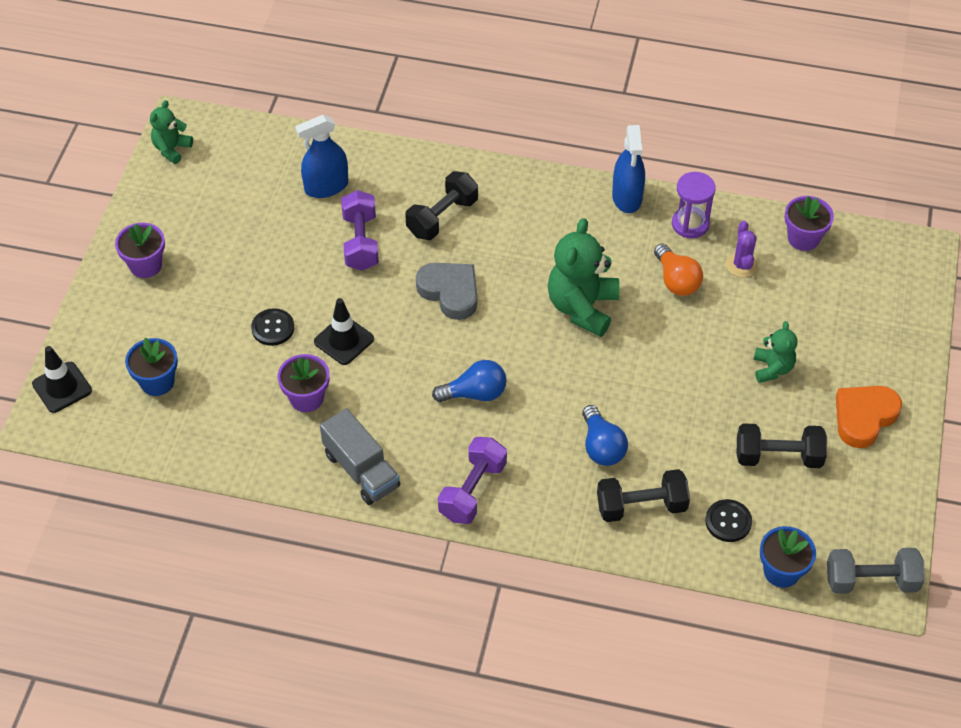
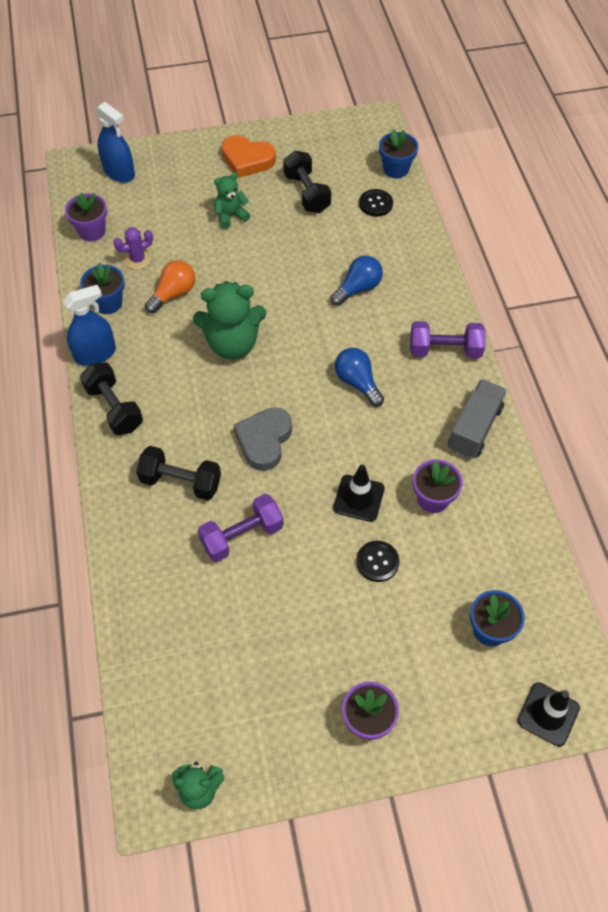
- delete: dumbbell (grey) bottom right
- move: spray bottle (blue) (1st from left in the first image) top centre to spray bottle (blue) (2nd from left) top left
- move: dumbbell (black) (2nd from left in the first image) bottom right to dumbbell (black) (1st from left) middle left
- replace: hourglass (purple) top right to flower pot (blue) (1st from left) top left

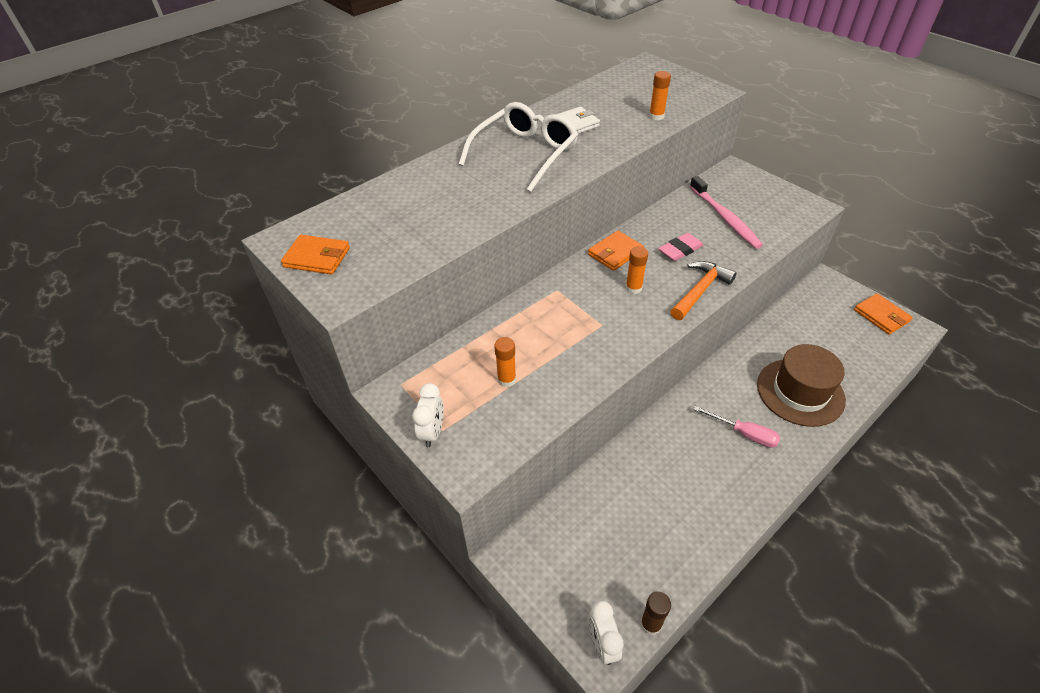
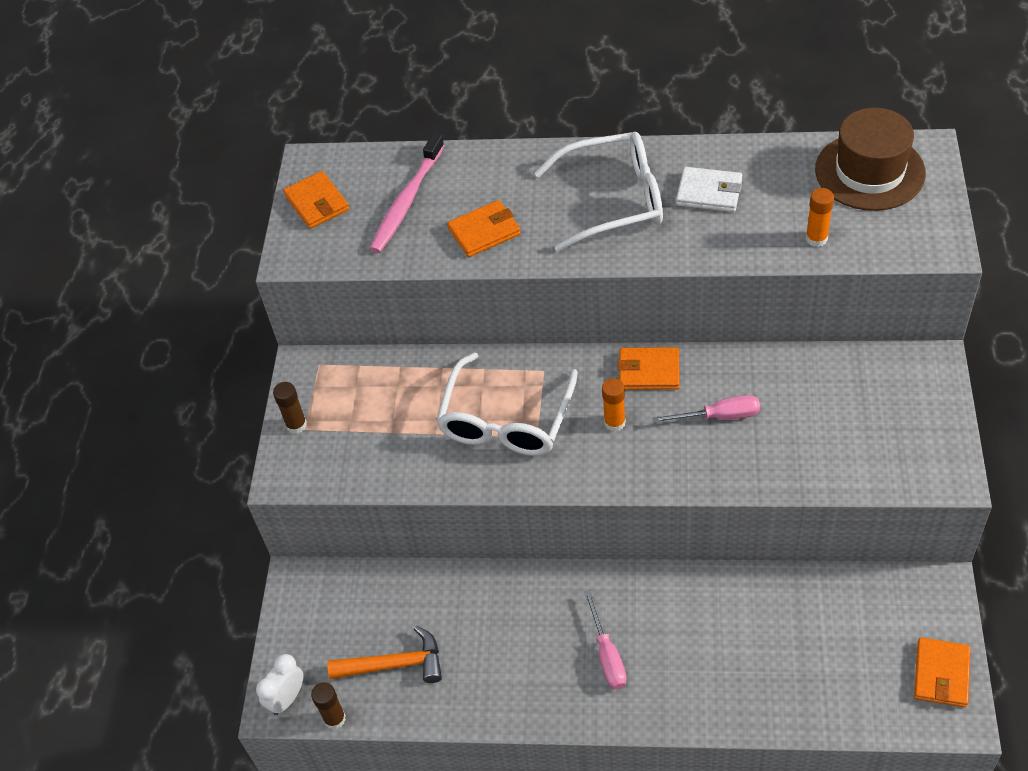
- delete: glue stick (orange) (1st from left) centre
- insert: glasses (white) (1st from left) centre
- insert: wallet (orange) (2nd from left) top centre
- move: hammer (orange) middle right to bottom centre
- move: toothbrush (pink) top right to top centre
- move: hat (brown) middle right to top right
- replace: clock (white) (1st from left) centre to glue stick (brown) (1st from left) middle left
- replace: eraser (pink) centre to screwdriver (pink) (2nd from left) middle right

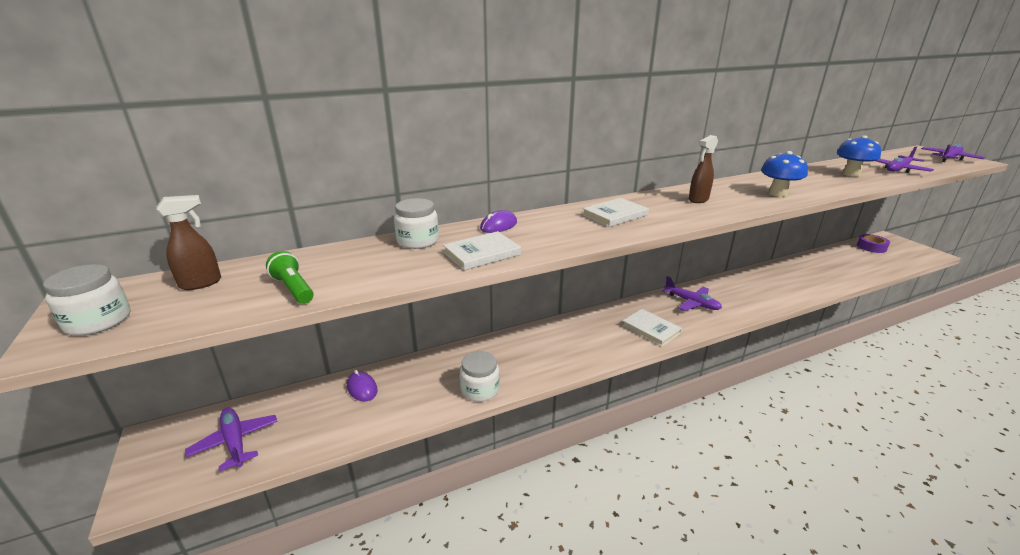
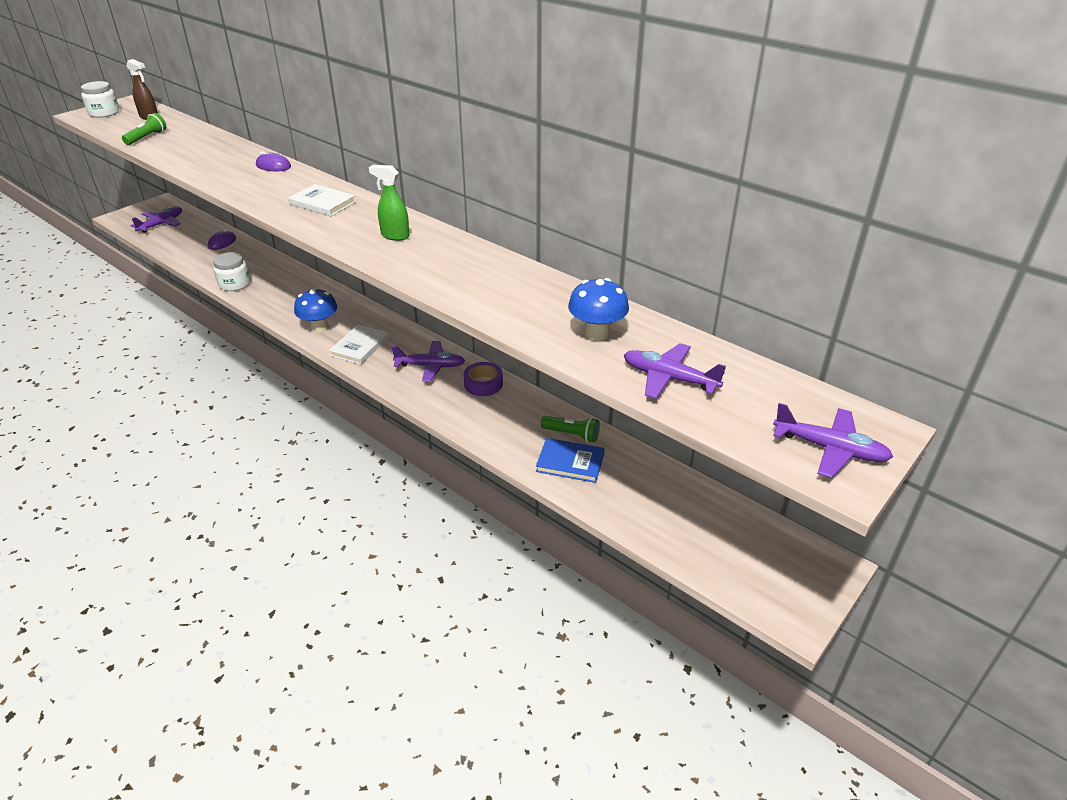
- delete: jar (white) (2nd from left) centre
- delete: book (white) (1st from left) centre
- insert: book (blue) centre
- insert: flashlight (green) (2nd from left) centre
- move: mushroom (blue) (1st from left) top right to middle left
- move: tape (purple) middle right to centre
- recolor: spray bottle (brown) (2nd from left) top right to spray bottle (green) top centre
- rotate: plane (purple) (2nd from left) middle right = centre 105 degrees counterclockwise

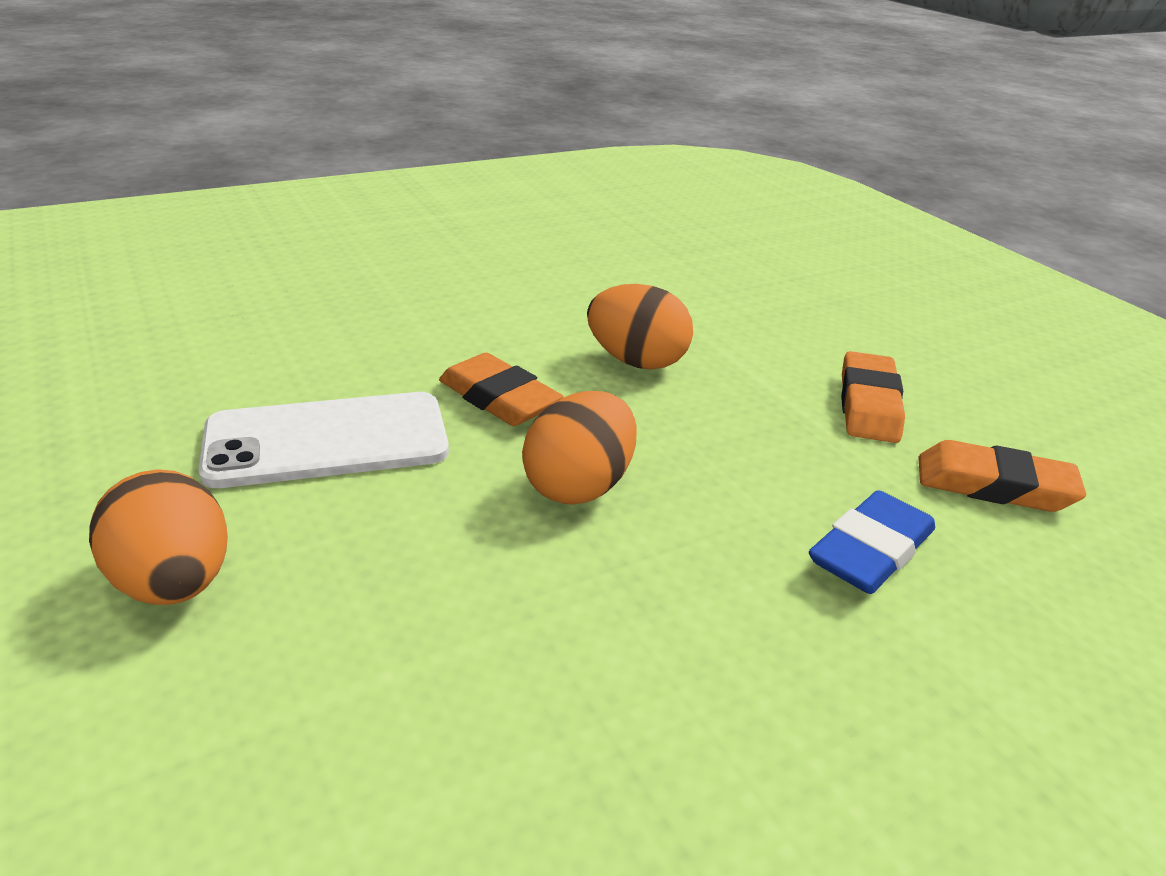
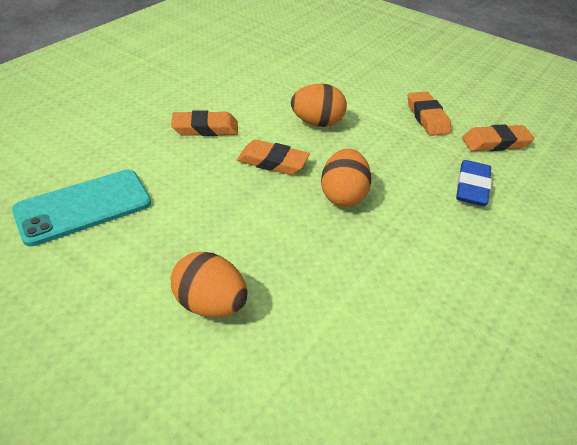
- delete: phone (white) middle left
- insert: phone (turquoise) middle left
- insert: eraser (orange) (1st from left) top centre

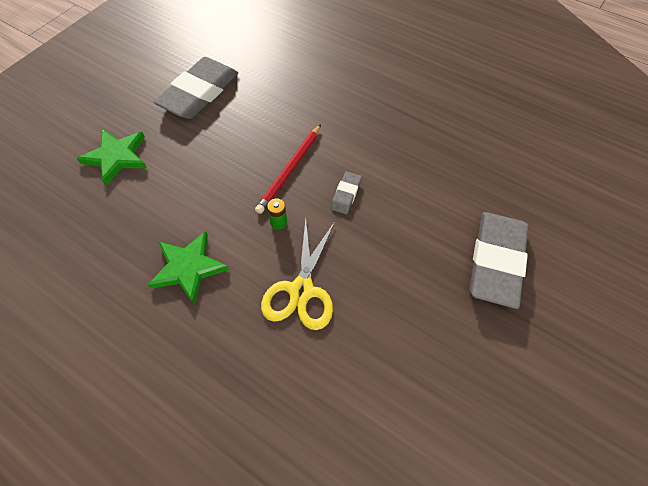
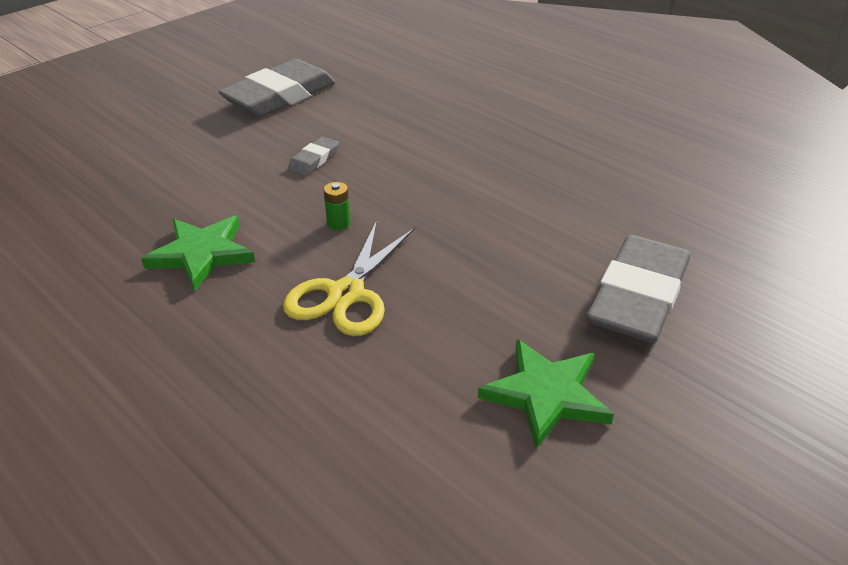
- delete: pencil (red) centre
- move: star (green) (1st from left in the first image) top left to star (green) (2nd from left) bottom centre
- move: eraser (grey) (2nd from left) centre to top centre

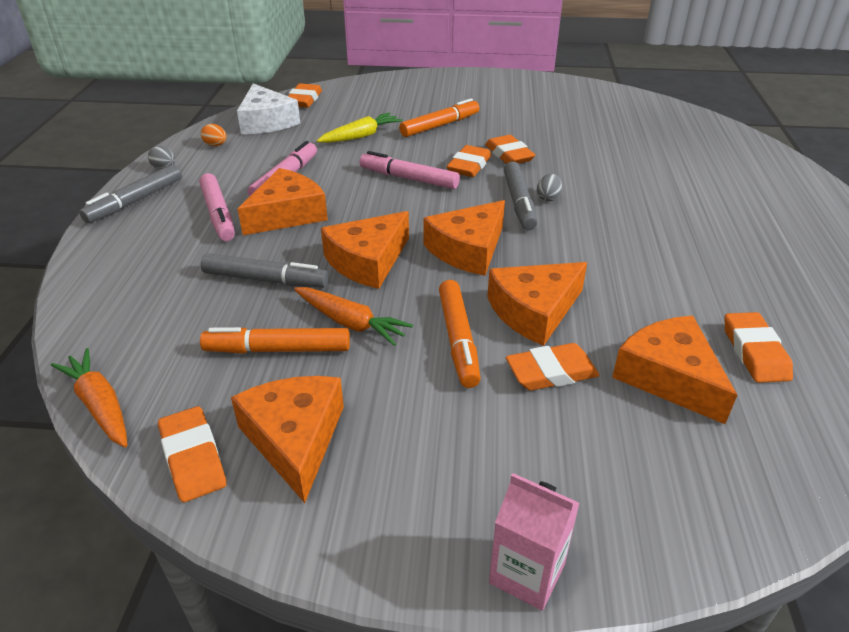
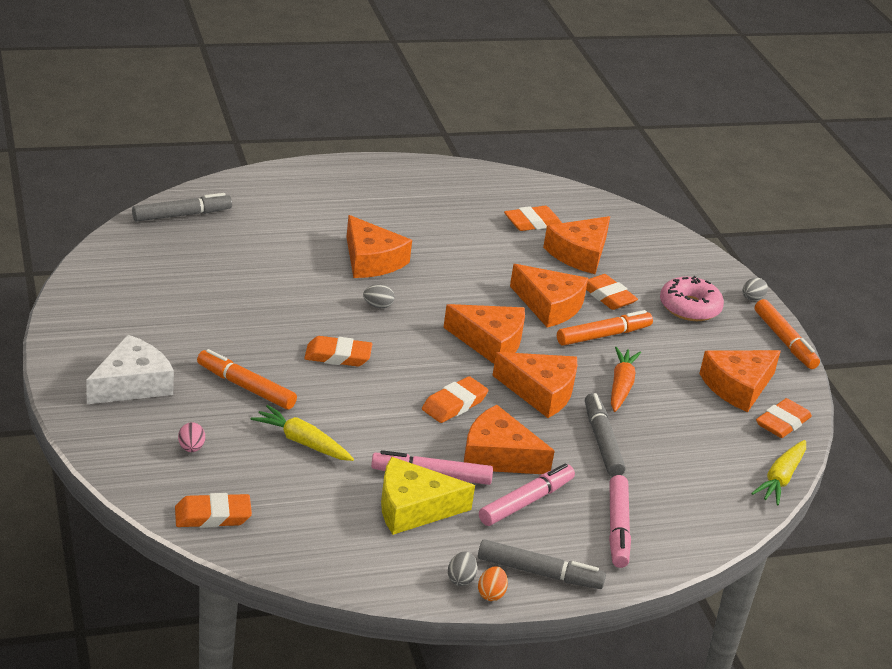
- insert: egg (pink) middle left
- insert: cheese (orange) (1st from left) centre
- insert: cheese (yellow) bottom centre
- insert: donut (pink) middle right
- move: marker (orange) (1st from left in the first image) middle left to marker (orange) (3rd from left) middle right
- move: egg (orange) top left to bottom centre
- move: cheese (white) top left to middle left
- move: marker (pink) (3rd from left) top centre to bottom right
- move: eraser (orange) (4th from left in the first image) top centre to eraser (orange) (3rd from left) centre
- move: marker (grey) (3rd from left in the first image) top centre to marker (grey) (1st from left) top left
- replace: carton (pink) bottom centre to egg (grey) (3rd from left) middle right
- recolor: carrot (orange) (1st from left) middle left to carrot (yellow) (2nd from left) bottom right

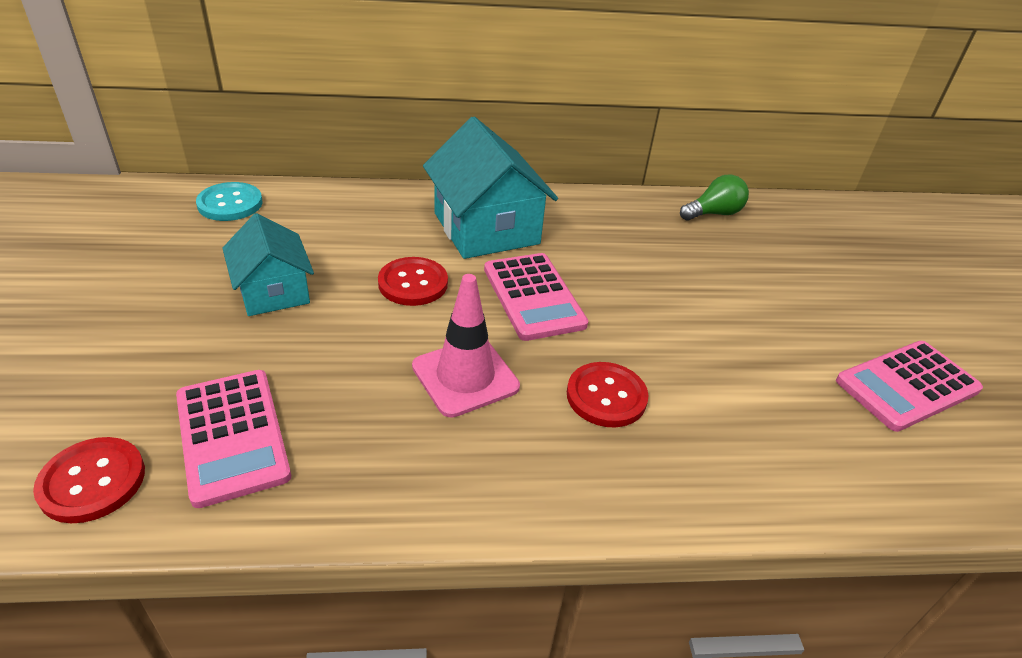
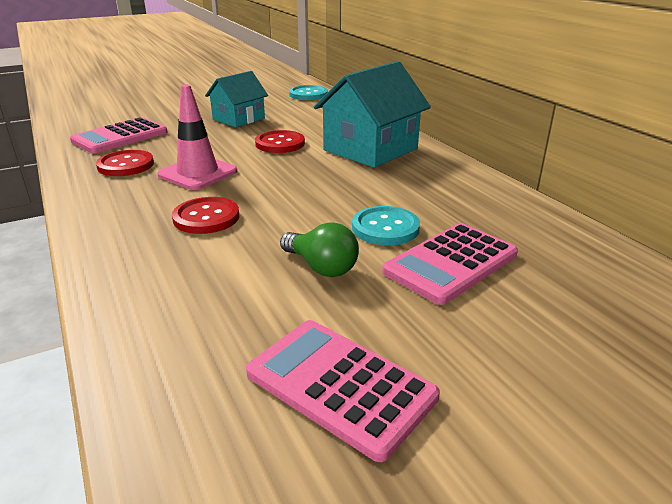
- insert: button (turquoise) (2nd from left) centre
- move: button (red) (1st from left) bottom left to top left
- move: calculator (pink) (2nd from left in the first image) centre to calculator (pink) (3rd from left) middle right
- move: light bulb (green) top right to centre

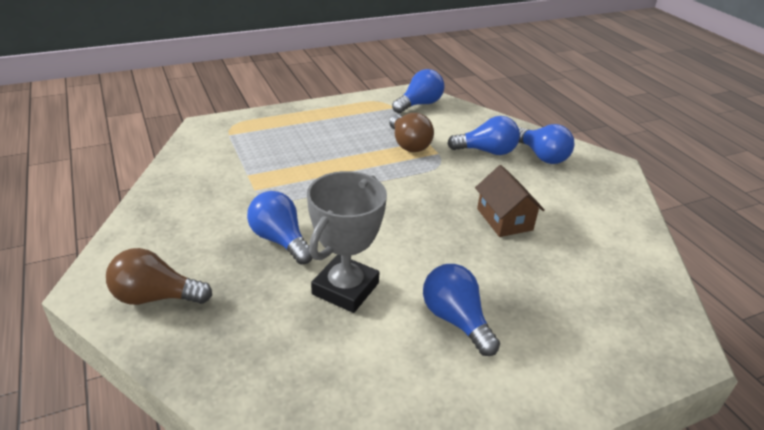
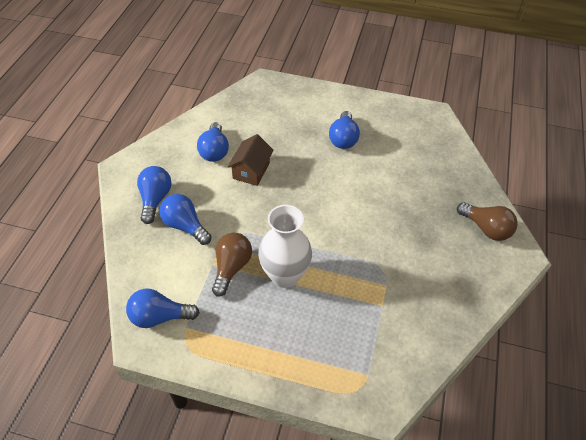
- delete: trophy (grey) centre
- insert: vase (white) centre
- move: light bulb (blue) (1st from left in the first image) centre to light bulb (blue) (4th from left) top centre

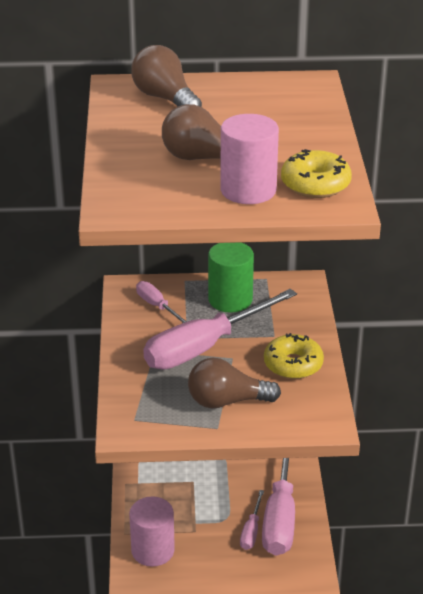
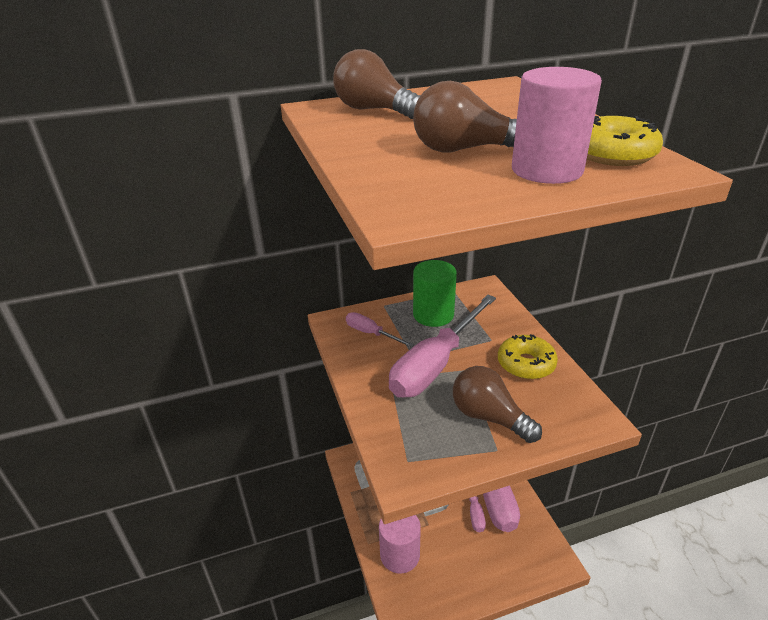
- rotate: light bulb (brown) (3rd from left) centre = centre 60 degrees clockwise

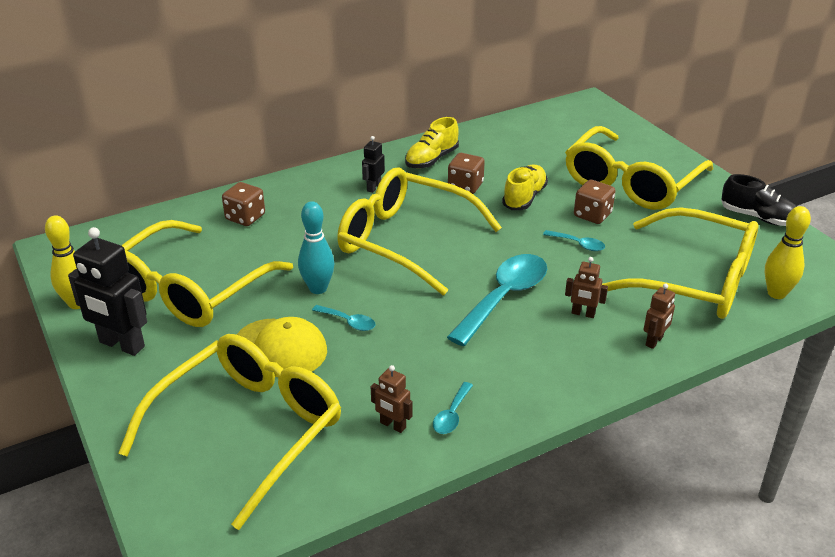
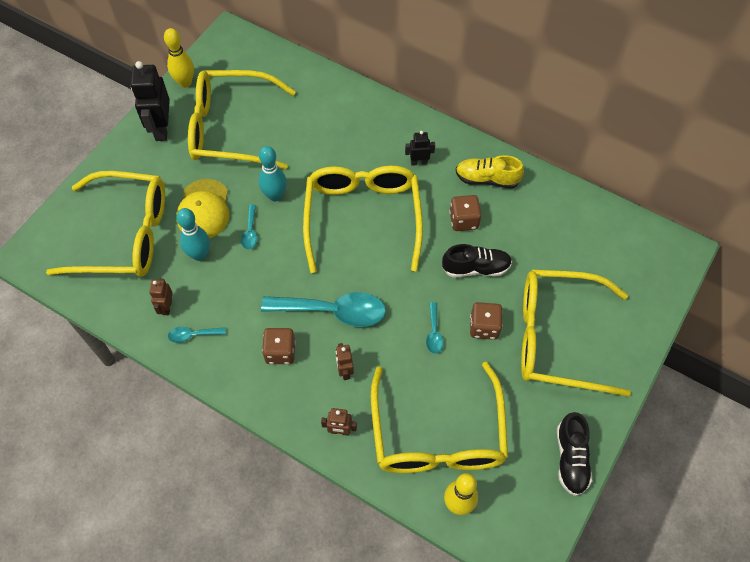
- insert: bowling pin (turquoise) (1st from left) middle left
- move: dice (brown) (1st from left) middle left to centre
- recolor: shoe (yellow) (2nd from left) centre to shoe (black) (1st from left) centre

